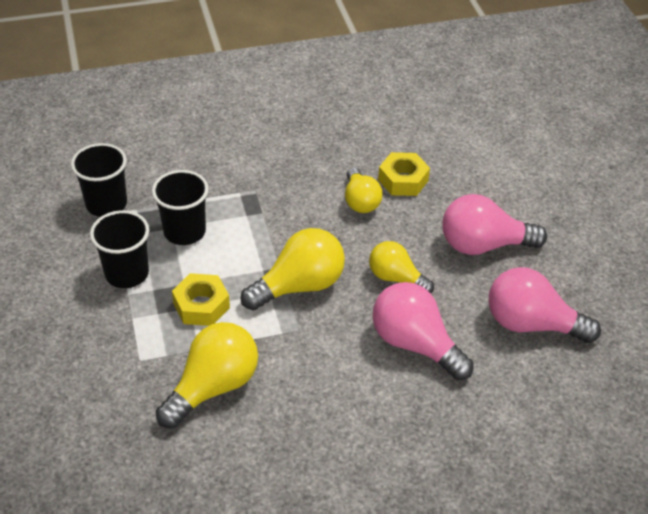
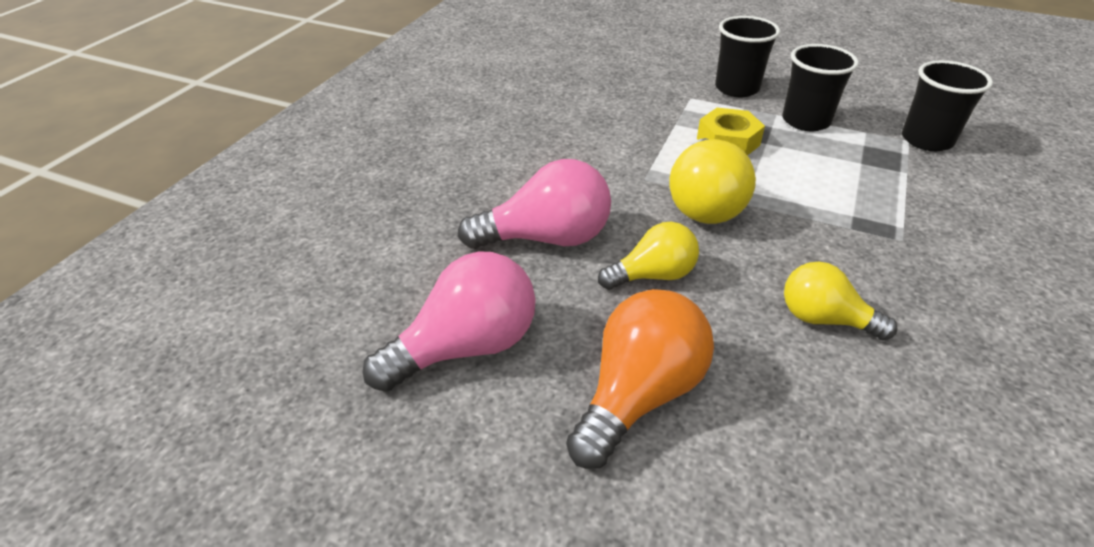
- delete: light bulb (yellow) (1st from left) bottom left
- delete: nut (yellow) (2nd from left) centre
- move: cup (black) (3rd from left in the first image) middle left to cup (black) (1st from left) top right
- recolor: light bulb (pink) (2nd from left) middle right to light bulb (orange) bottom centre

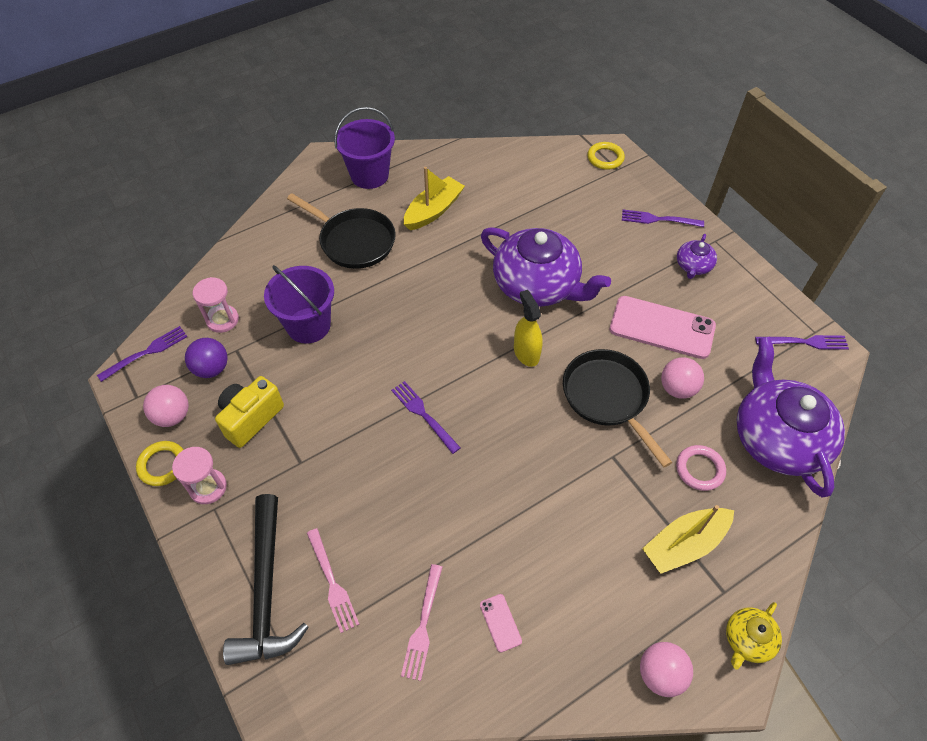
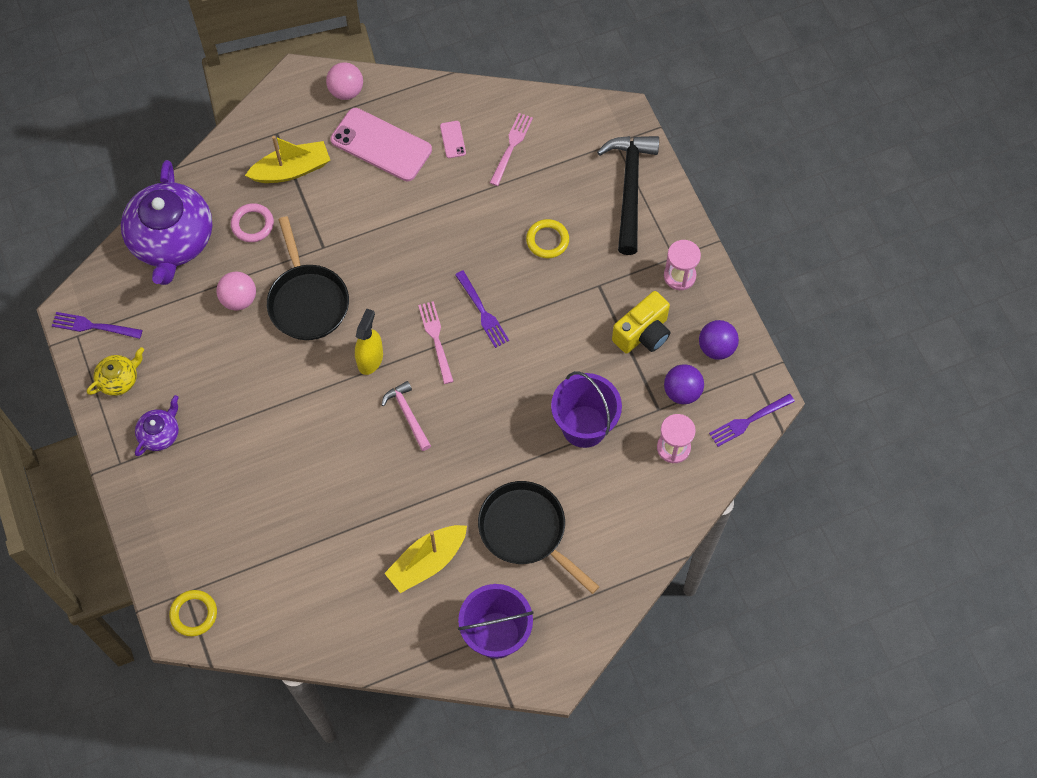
- delete: teapot (purple) (1st from left) centre
- delete: fork (purple) (3rd from left) top right
- insert: hammer (pink) centre
- move: ring (yellow) (1st from left in the first image) middle left to ring (yellow) (2nd from left) top centre
- move: fork (pink) (1st from left) bottom centre to centre
- move: phone (pink) (2nd from left in the first image) middle right to phone (pink) (1st from left) top centre
- move: teapot (yellow) bottom right to middle left
- recolor: ball (pink) (1st from left) middle left to ball (purple) (2nd from left) middle right
- rotate: spray bottle (yellow) centre = centre 150 degrees counterclockwise

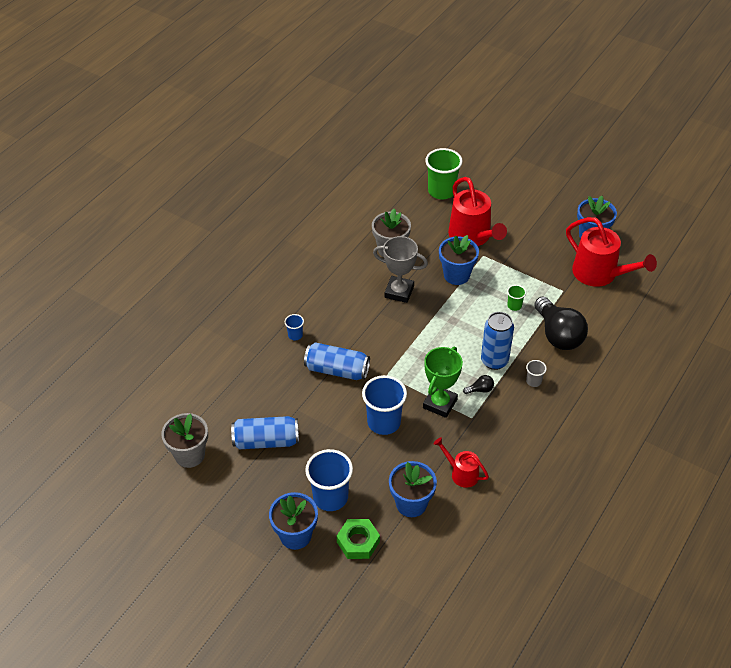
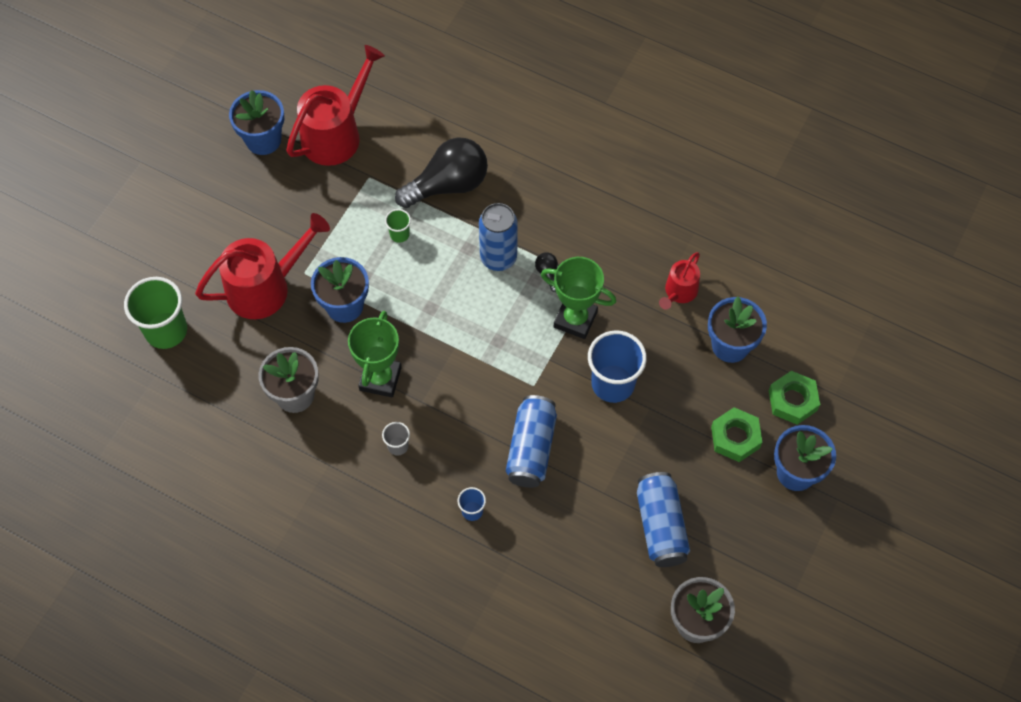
- move: cup (grey) middle right to centre
- replace: cup (blue) (2nd from left) bottom centre to nut (green) (1st from left) middle right
- recolor: trophy (grey) centre to trophy (green) (1st from left) centre

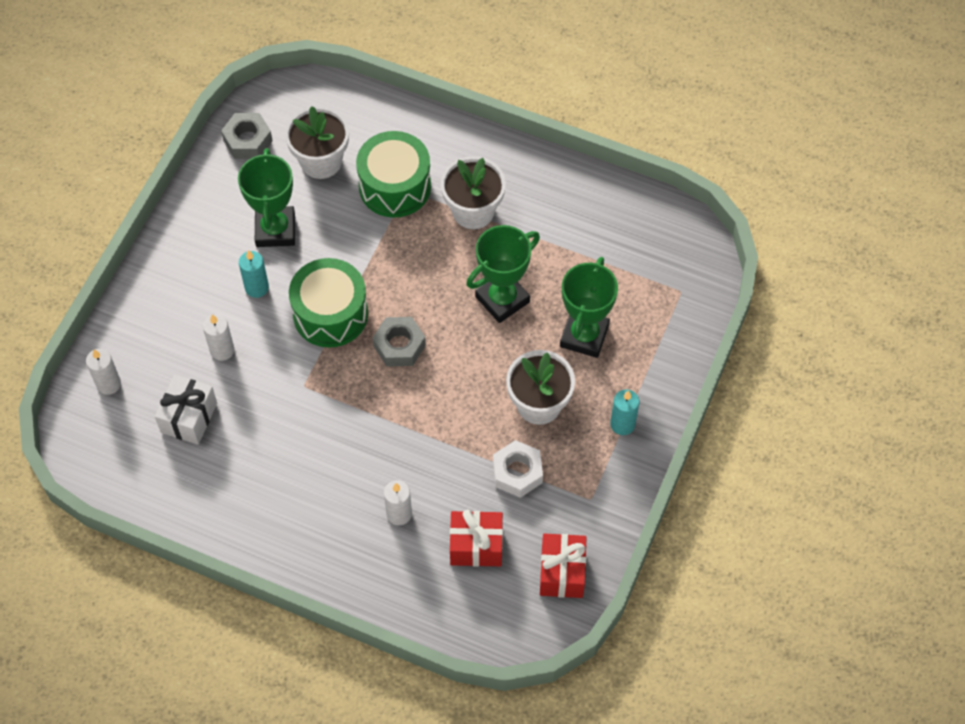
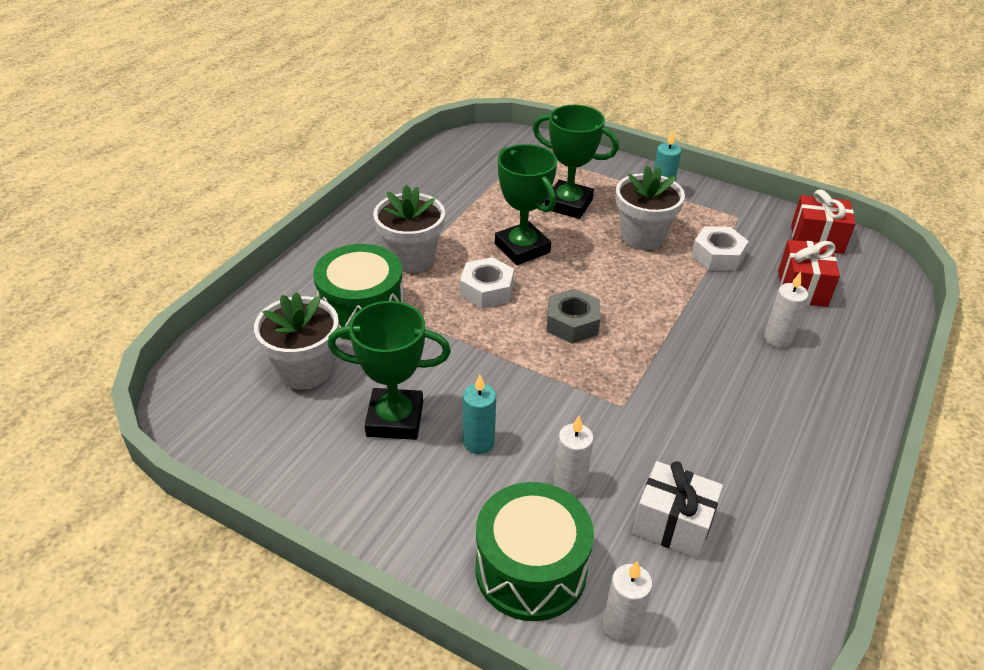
- delete: nut (grey) (1st from left) top left
- insert: nut (white) (1st from left) centre
- move: drum (green) (1st from left in the first image) centre to drum (green) (2nd from left) bottom centre

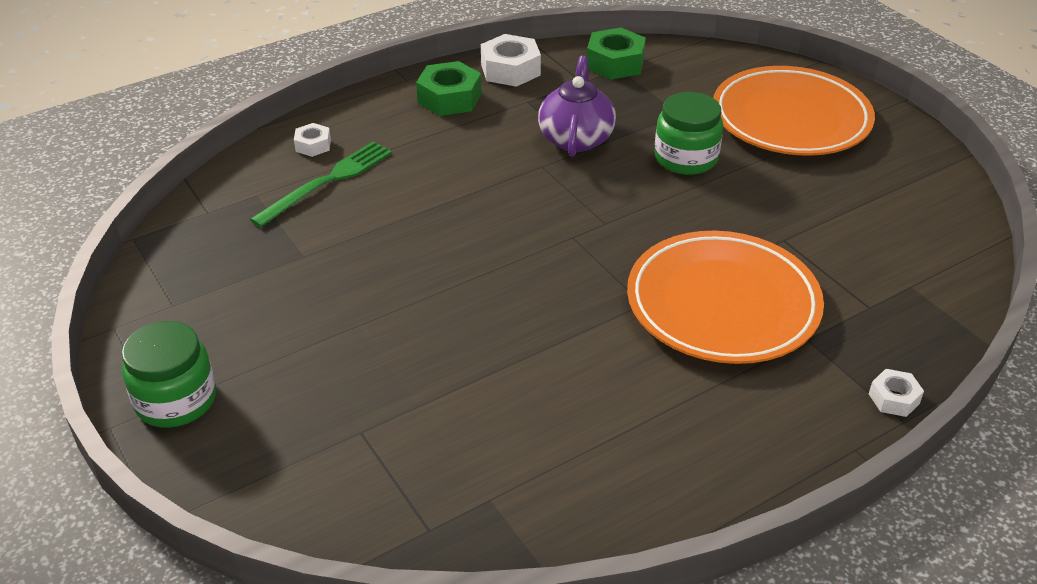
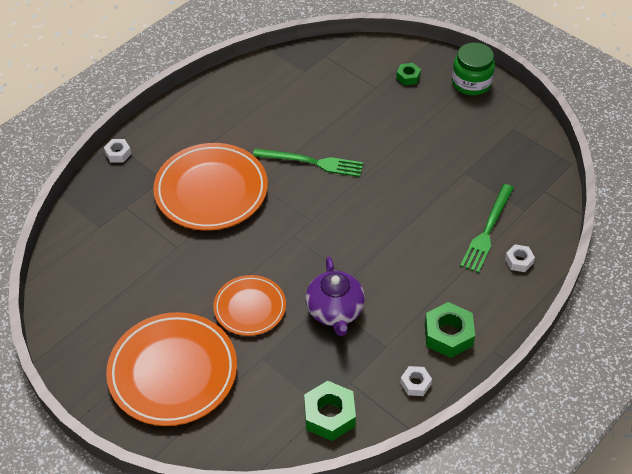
- insert: fork (green) (1st from left) centre
- insert: nut (green) (2nd from left) top centre
- replace: jar (green) (2nd from left) top centre to plate (orange) (3rd from left) centre
- resize: nut (white) (2nd from left) top centre = bottom centre x0.56

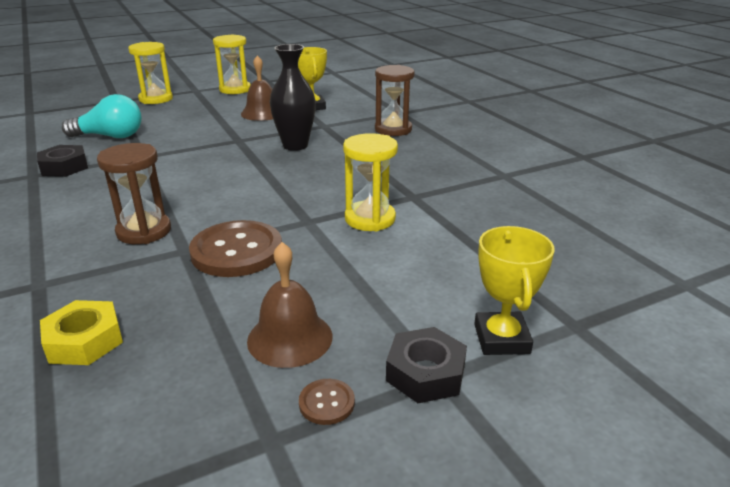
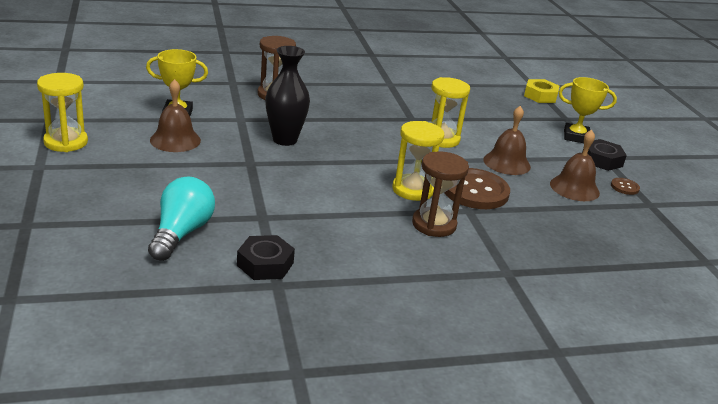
- insert: bell (brown) (2nd from left) middle right
- move: nut (yellow) bottom left to top right
- move: hourglass (yellow) (1st from left in the first image) top left to hourglass (yellow) (2nd from left) centre

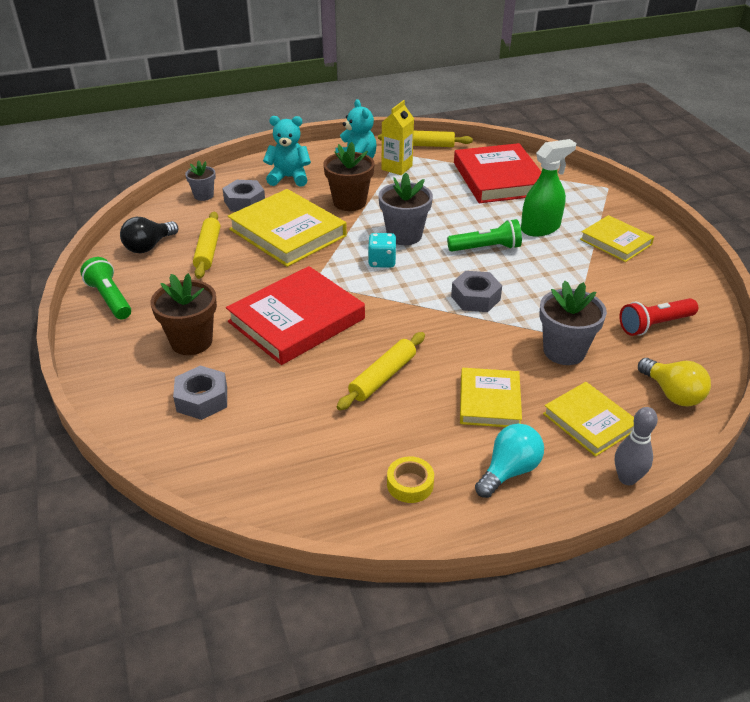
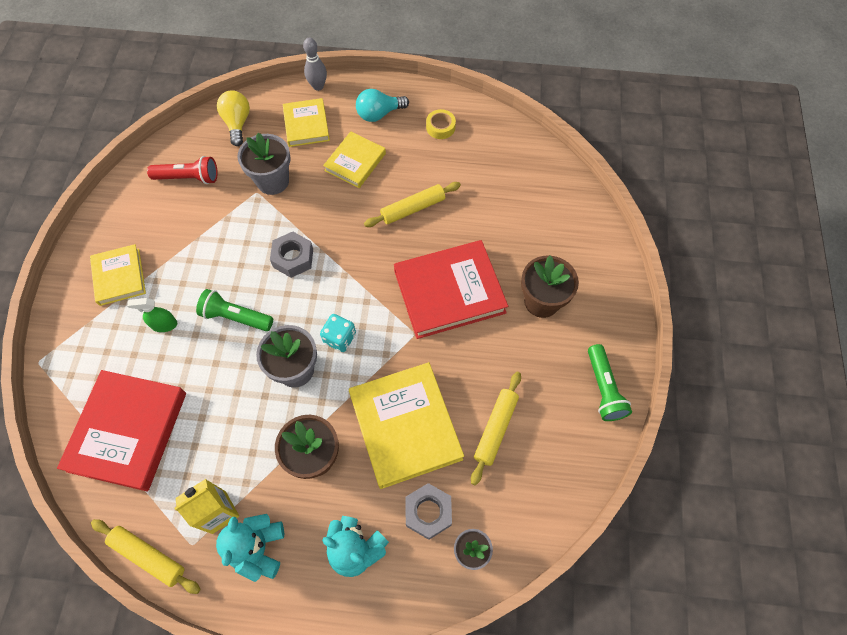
- delete: light bulb (black) middle left
- delete: nut (grey) (1st from left) middle left
- resize: spray bottle (green) top right = middle left x0.58

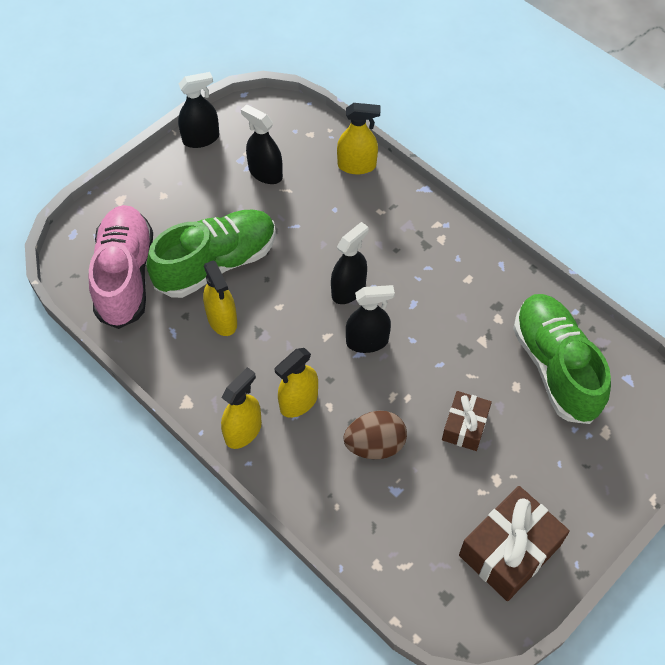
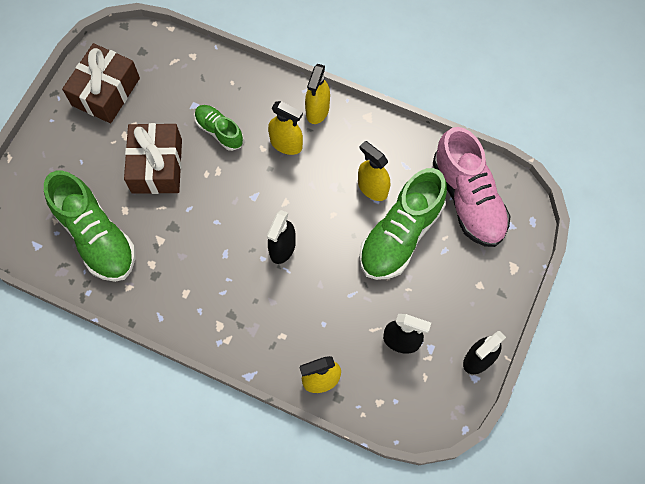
- delete: spray bottle (black) (4th from left) centre
- replace: egg (brown) centre to shoe (green) (2nd from left) top centre
- rotate: spray bottle (yellow) (3rd from left in the first image) centre = top centre 90 degrees clockwise
- resize: gift (brown) (1st from left in the first image) middle right = top left x1.69

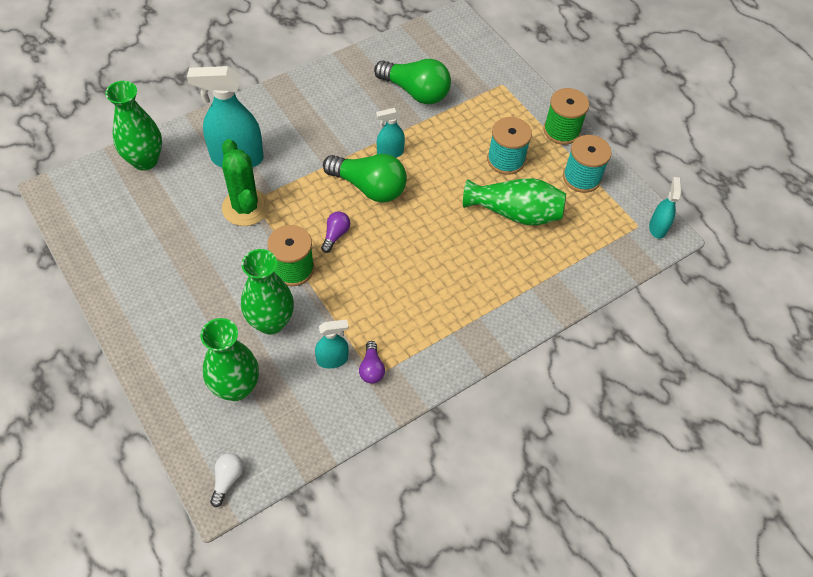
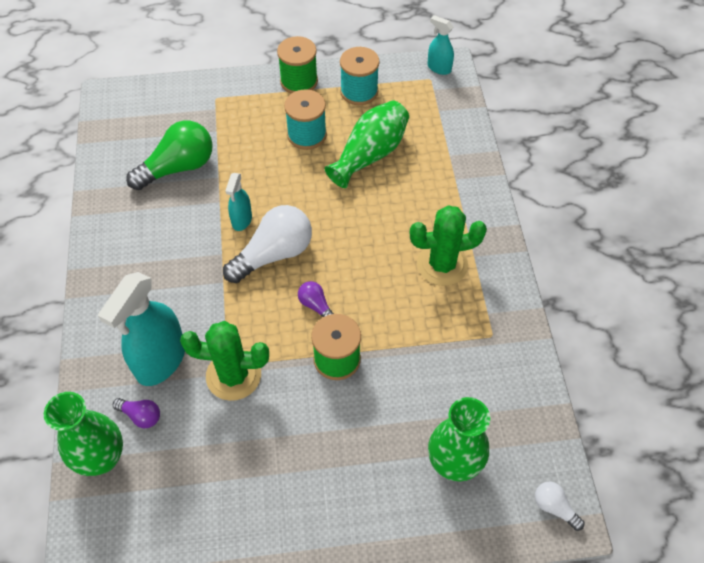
- delete: vase (green) (3rd from left) middle left
- delete: spray bottle (turquoise) (2nd from left) centre
- insert: cactus (green) (2nd from left) centre
- move: light bulb (purple) (2nd from left in the first image) centre to light bulb (purple) (1st from left) bottom left
- recolor: light bulb (green) (1st from left) top centre to light bulb (white) (1st from left) centre

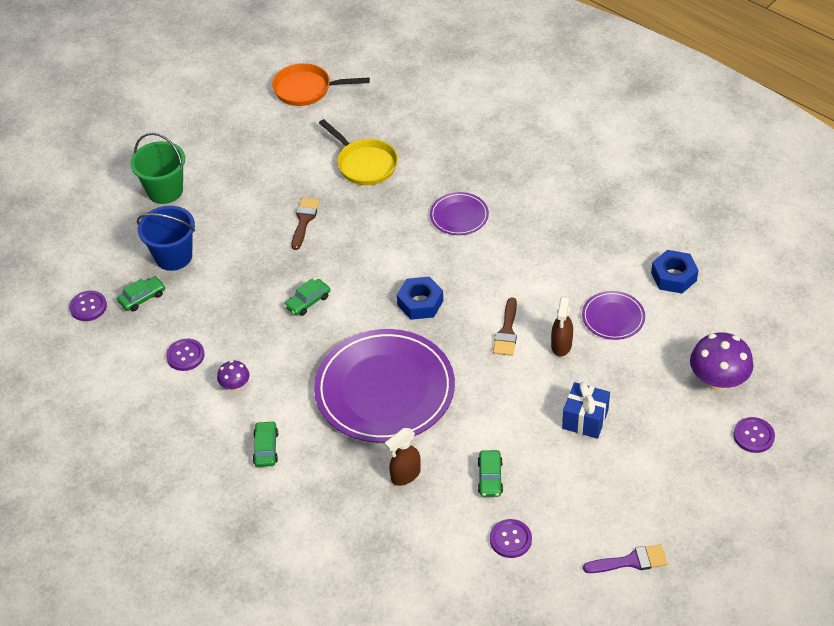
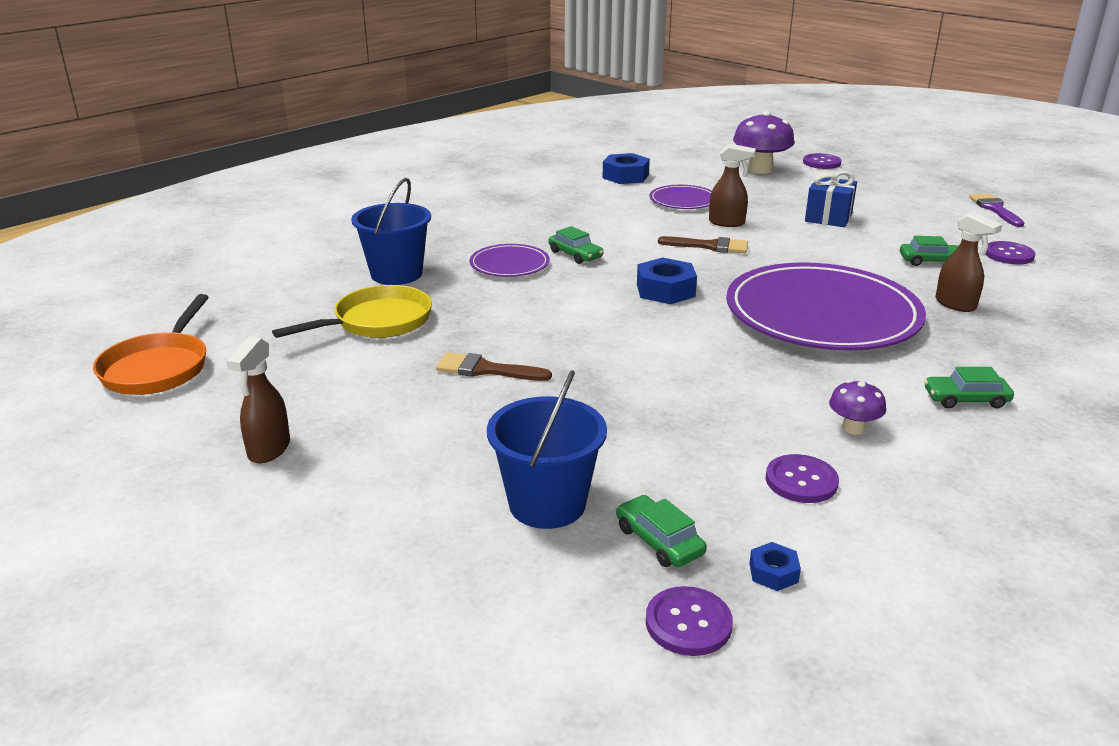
- delete: bucket (green) top left
- insert: spray bottle (brown) (1st from left) middle left
- insert: bucket (blue) (1st from left) top centre
- insert: nut (blue) (3rd from left) bottom right
- move: car (green) (3rd from left in the first image) centre to car (green) (1st from left) top centre

